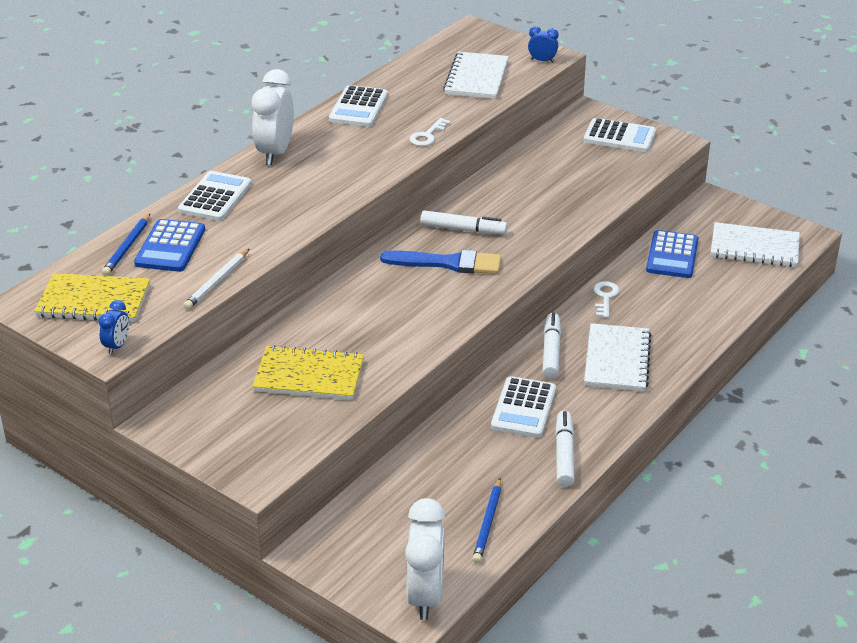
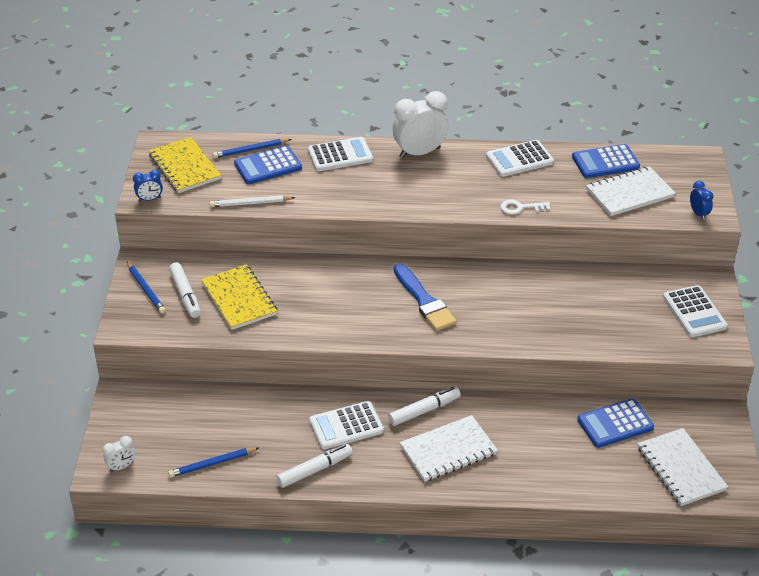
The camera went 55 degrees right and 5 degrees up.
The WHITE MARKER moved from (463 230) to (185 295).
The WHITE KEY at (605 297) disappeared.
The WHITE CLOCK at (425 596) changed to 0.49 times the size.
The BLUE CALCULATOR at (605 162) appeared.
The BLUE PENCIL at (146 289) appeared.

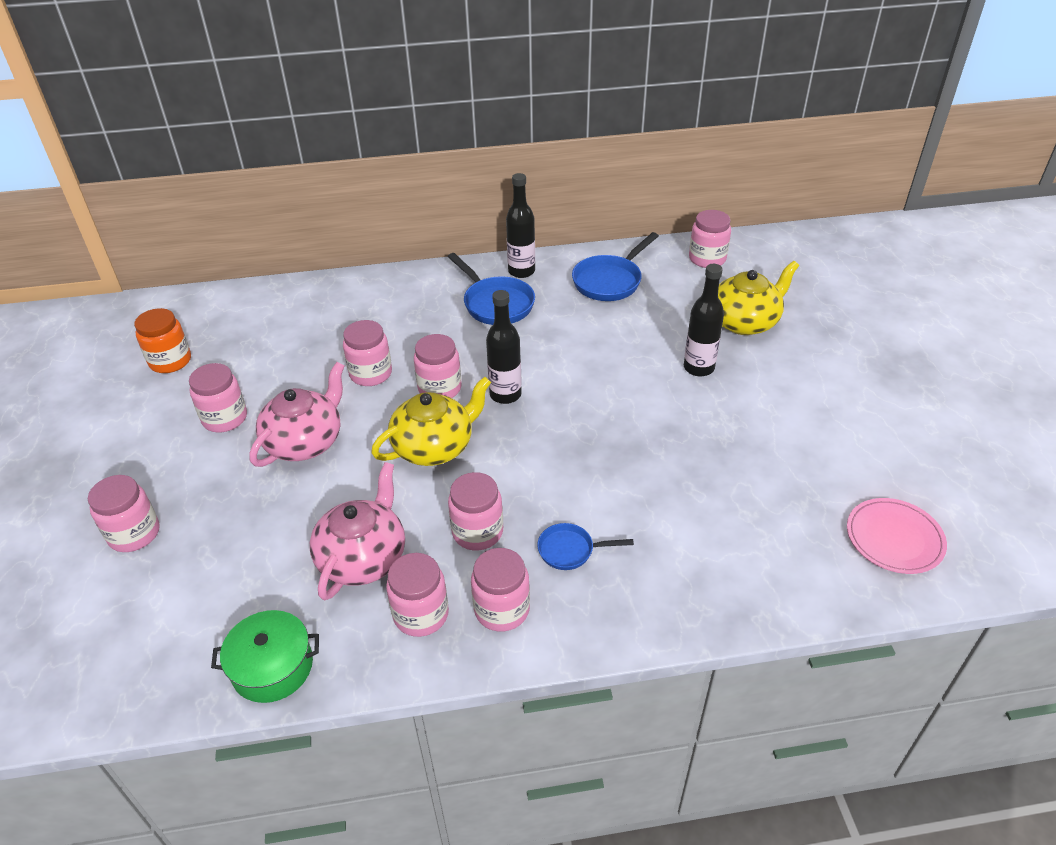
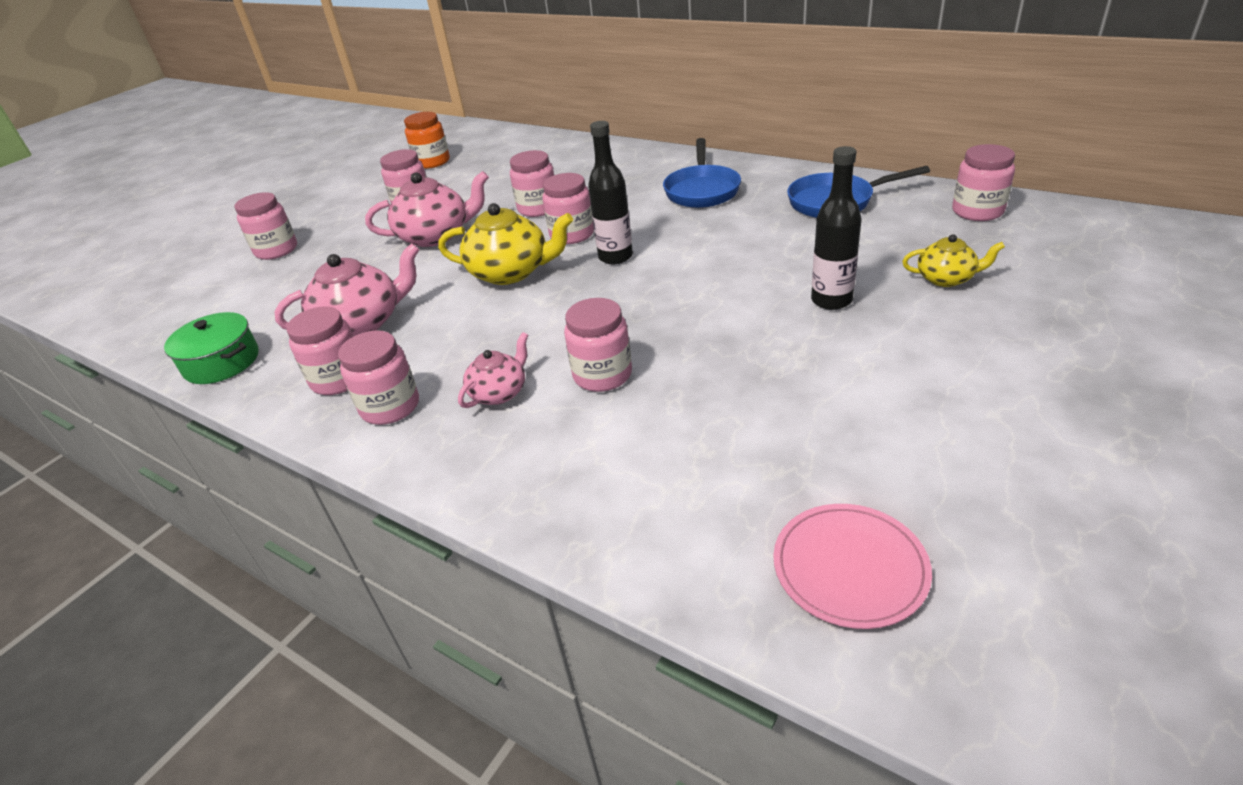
The camera went 45 degrees right and 5 degrees down.
The BLACK BOTTLE at (521 271) disappeared.
The YELLOW TEAPOT at (744 322) changed to 0.58 times the size.
The PINK JAR moved from (477 532) to (602 375).
The BLUE PAN at (570 550) was replaced by the PINK TEAPOT at (499 392).

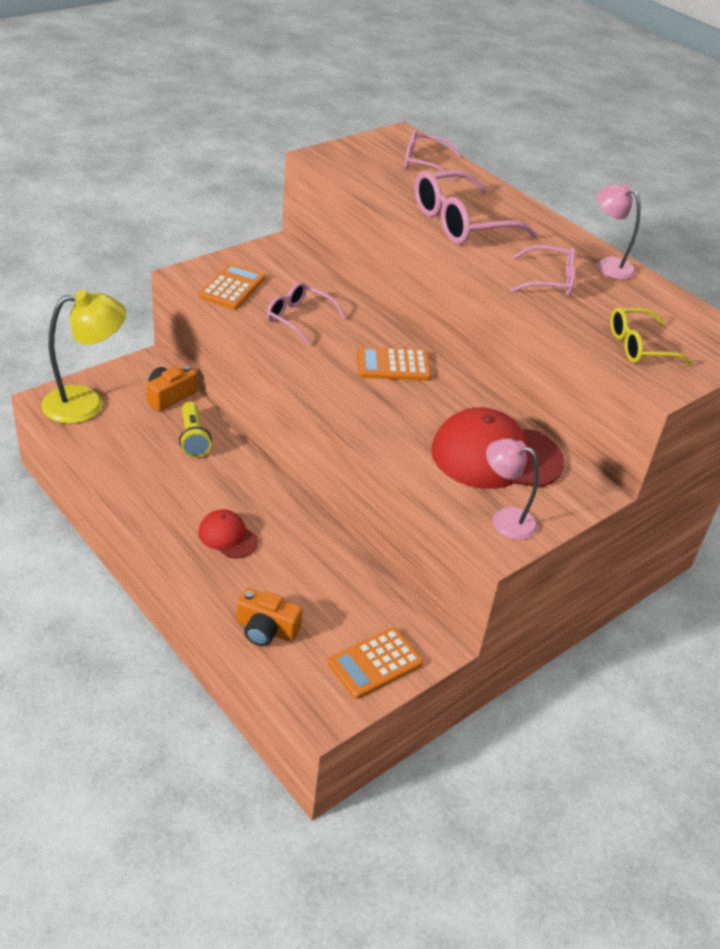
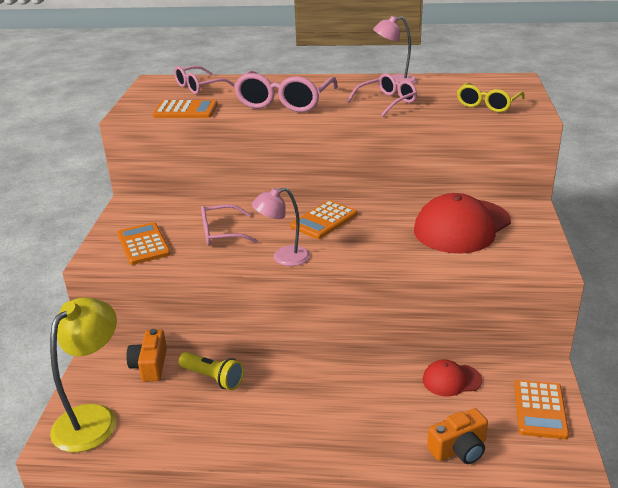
The camera went 40 degrees left and 10 degrees down.
The PINK LAMP moved from (505 519) to (283 258).
The RED CAP moved from (228 536) to (451 380).
The ORANGE CALCULATOR at (185 110) appeared.

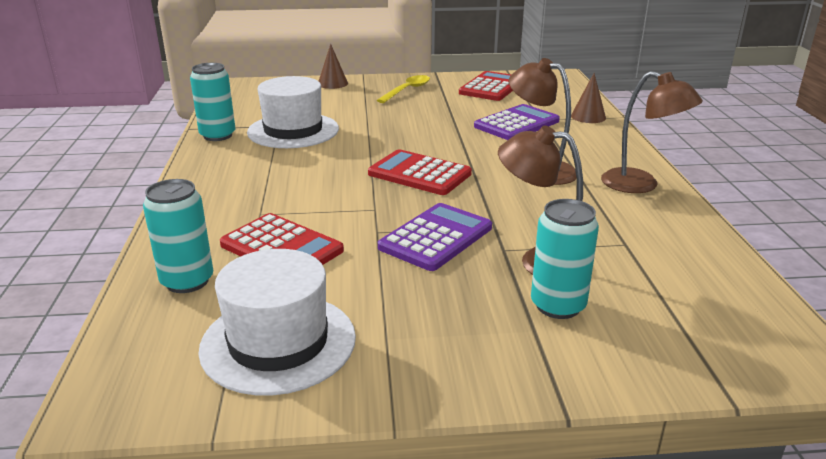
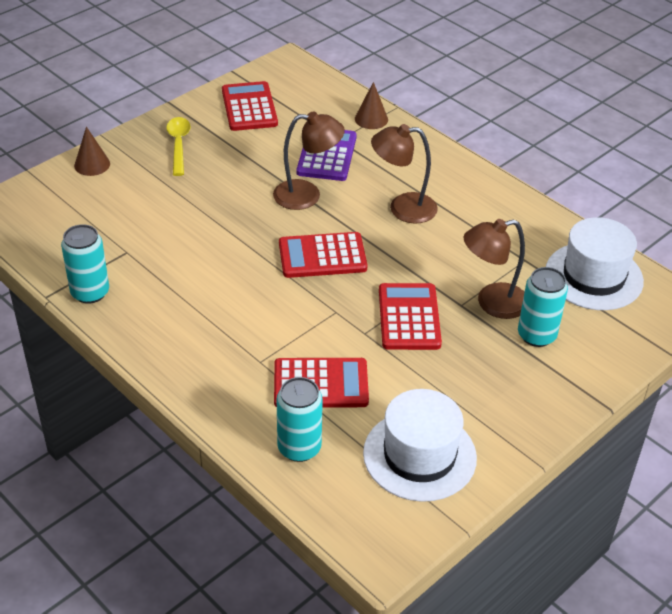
The camera went 40 degrees left and 15 degrees up.
The BROWN LAMP moved from (640 185) to (307 195).
The WHITE HAT moved from (293 131) to (594 276).
The PURPLE CALCULATOR at (436 237) became the RED CALCULATOR at (409 317).

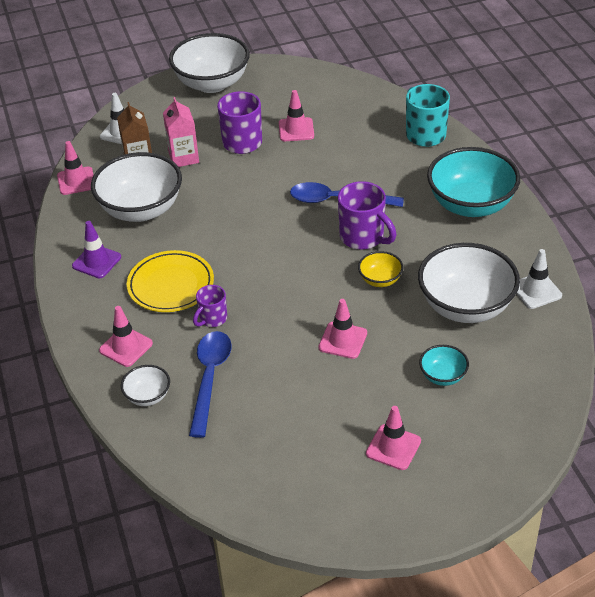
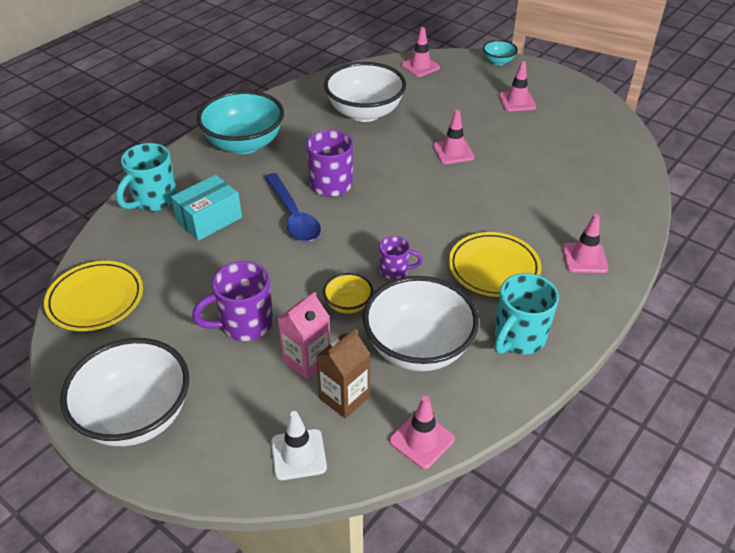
The camera went 125 degrees left and 0 degrees up.
The PINK TRAFFIC CONE moved from (296 130) to (420 66).
The PURPLE TRAFFIC CONE at (96 261) was replaced by the TURQUOISE MUG at (518 338).
The WHITE TRAFFIC CONE at (536 291) disappeared.
The YELLOW BOWL moved from (380 280) to (348 304).
The PURPLE MUG moved from (212 319) to (395 271).
The BLUE SPOON at (210 378) disappeared.
The TURQUOISE BOWL moved from (443 376) to (498 61).
The WHITE BOWL at (148 396) disappeared.
The TURQUOISE BOX at (209 219) appeared.
The YELLOW PLATE at (96 299) appeared.

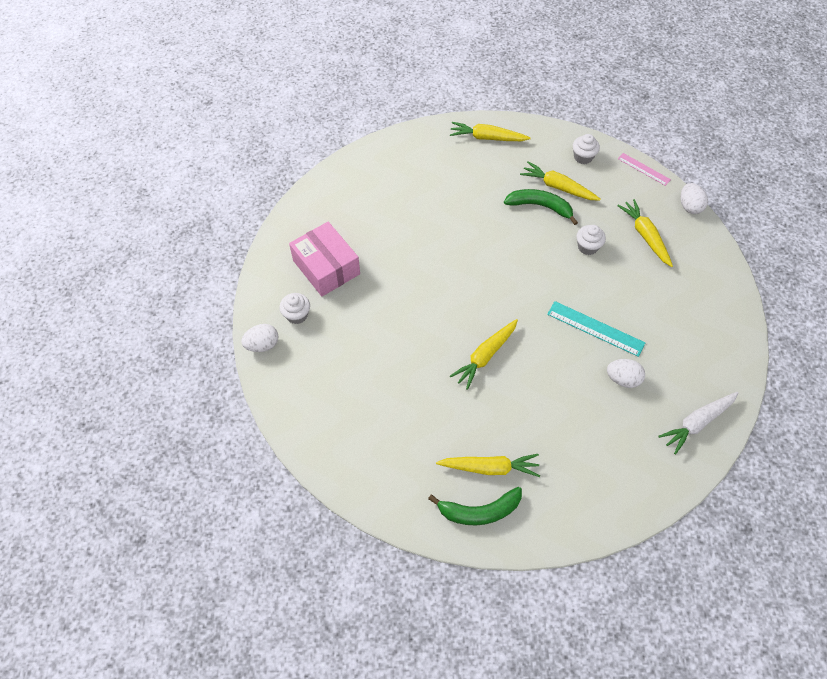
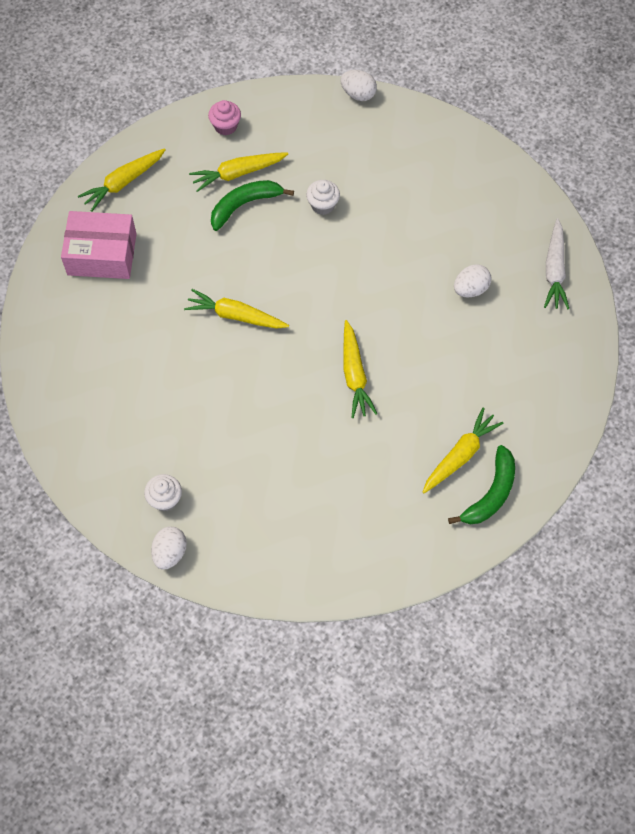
The camera went 50 degrees left and 5 degrees up.
The WHITE CUPCAKE at (583 157) became the PINK CUPCAKE at (225 126).
The PINK RULER at (643 169) disappeared.
The YELLOW CARROT moved from (645 236) to (235 316).
The PINK BOX moved from (326 267) to (102 254).
The TURQUOISE RULER at (595 328) disappeared.

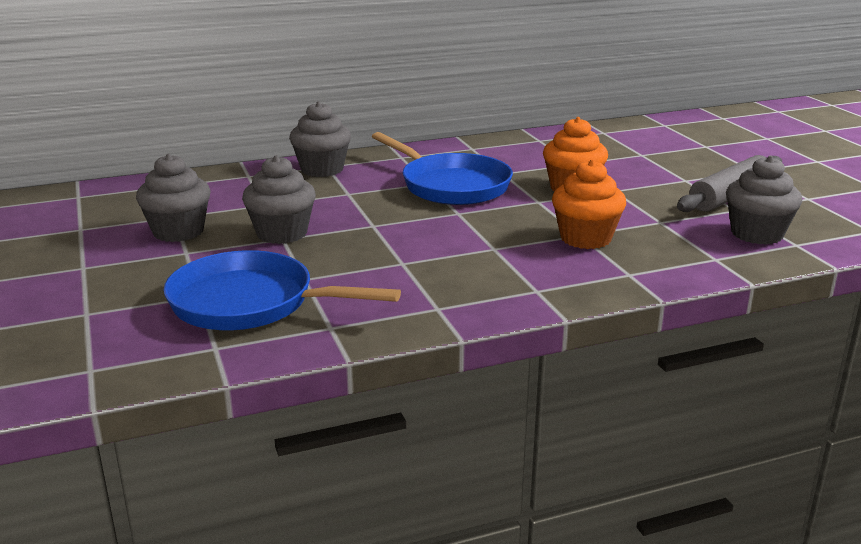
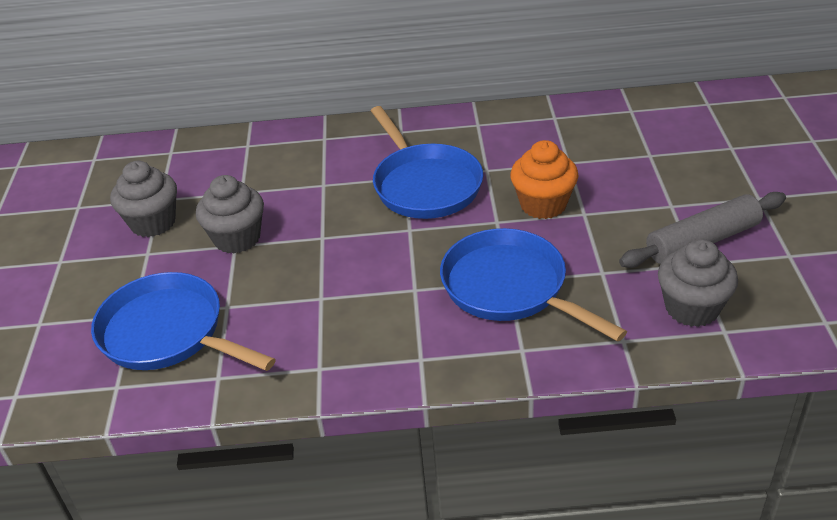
The camera went 20 degrees right and 15 degrees up.
The GREY CUPCAKE at (322 169) disappeared.
The ORANGE CUPCAKE at (585 238) was replaced by the BLUE PAN at (510 288).

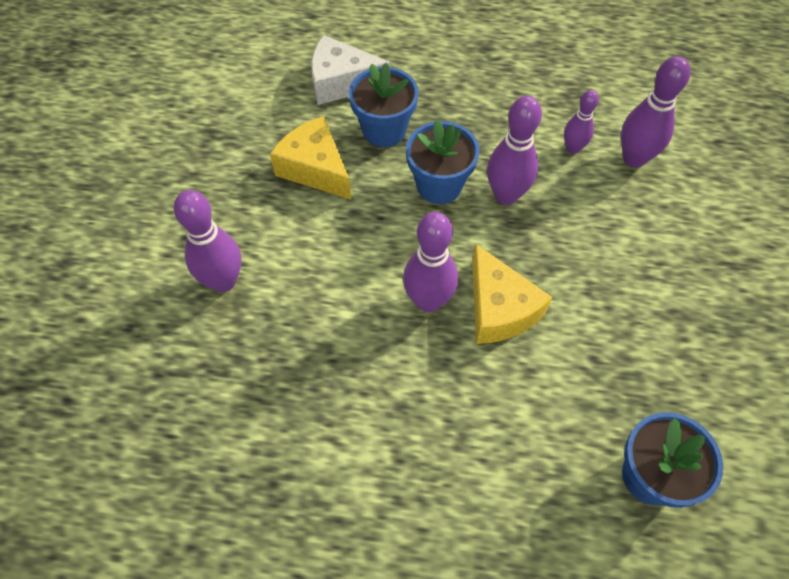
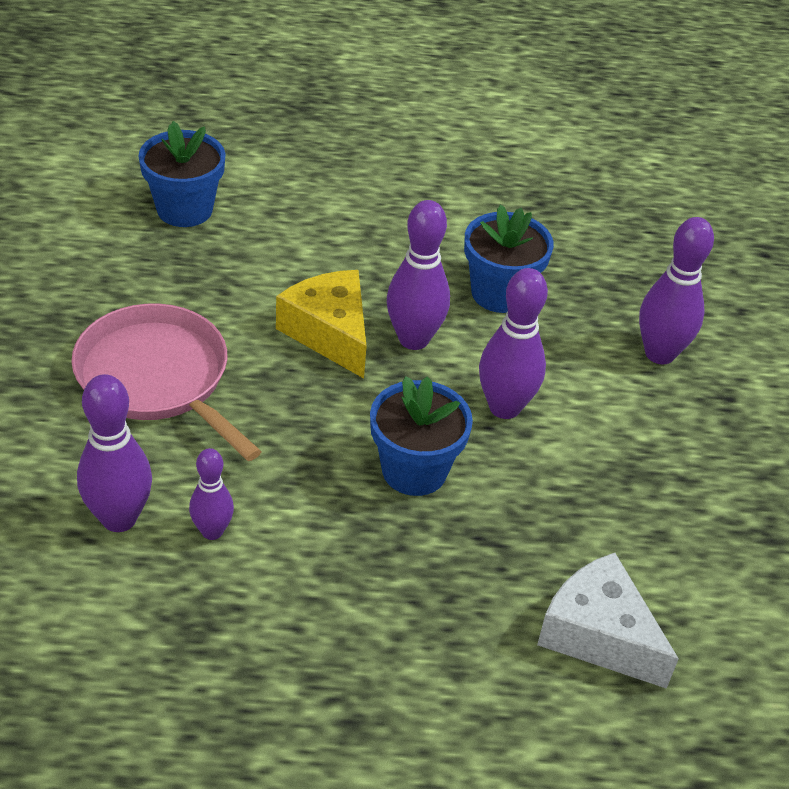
The camera went 170 degrees right and 15 degrees down.
The WHITE CHEESE at (341 82) turned 135 degrees counterclockwise.
The BLUE FLOWER POT moved from (384 130) to (499 293).
The PURPLE BOWLING PIN moved from (506 195) to (504 407).
The YELLOW CHEESE at (315 169) disappeared.
The PINK PAN at (157 378) appeared.

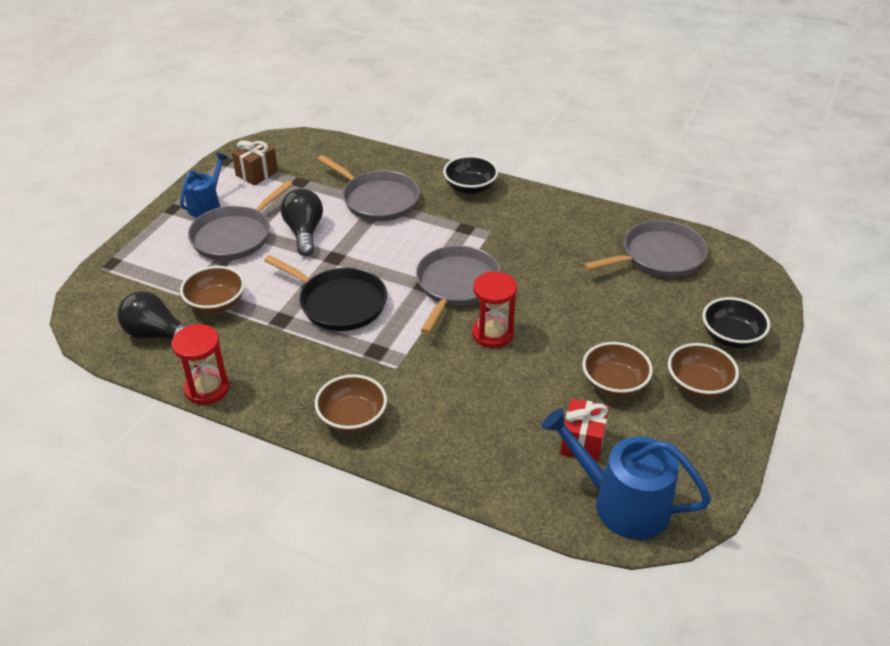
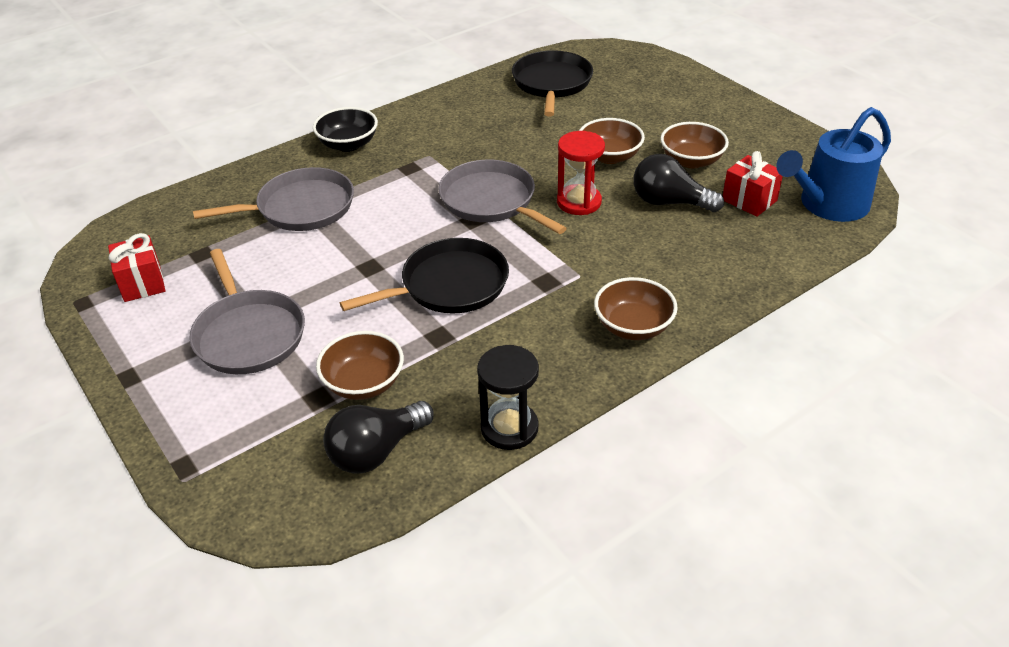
The camera went 60 degrees left and 0 degrees up.
The BROWN GIFT at (257 173) became the RED GIFT at (142 283).
The BLUE WATERING CAN at (206 205) disappeared.
The BLACK LIGHT BULB moved from (304 232) to (669 202).
The GREY PAN at (658 256) became the BLACK PAN at (552 84).
The BLACK BOWL at (731 337) disappeared.
The RED HOURGLASS at (207 388) became the BLACK HOURGLASS at (509 428).
The BROWN BOWL moved from (698 385) to (609 156).

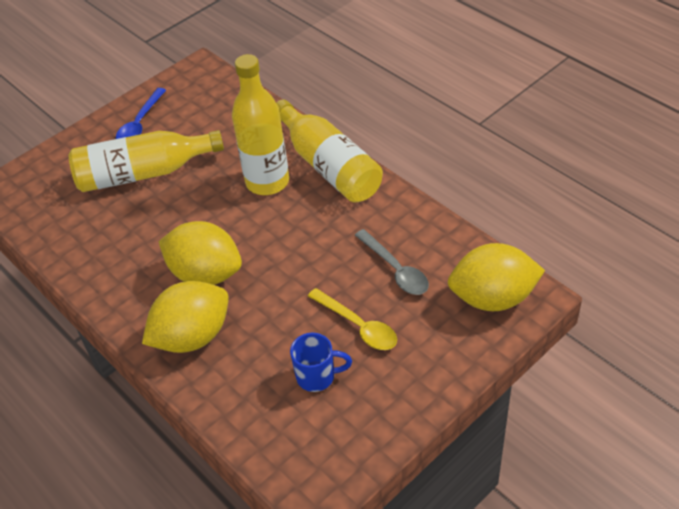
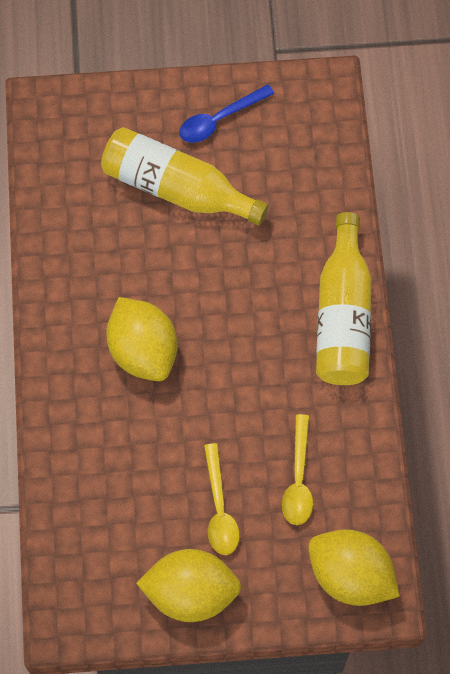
The camera went 35 degrees right and 20 degrees up.
The YELLOW BOTTLE at (267 182) disappeared.
The GREY SPOON at (395 269) became the YELLOW SPOON at (298 479).
The YELLOW LEMON moved from (192 336) to (190 593).
The BLUE MUG at (317 376) disappeared.

